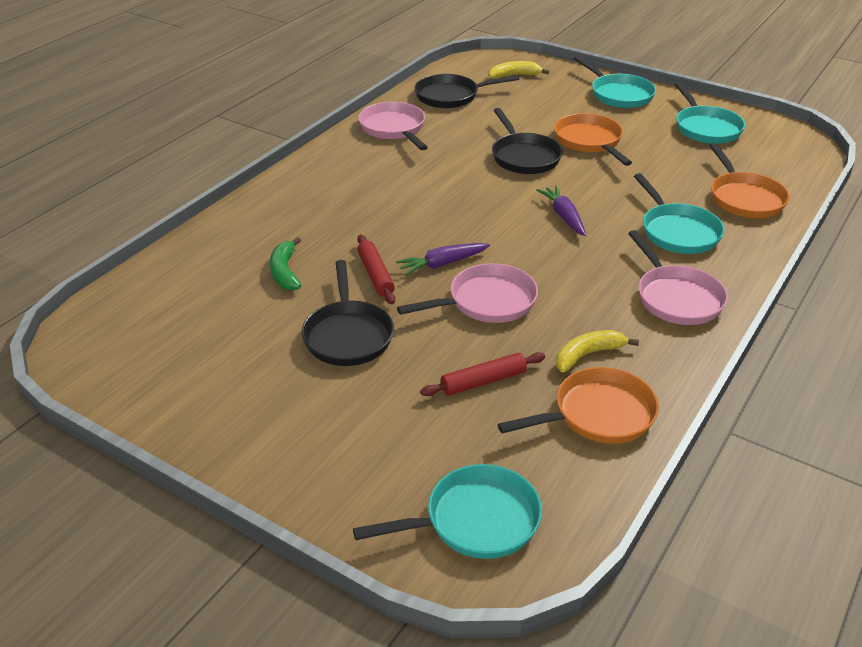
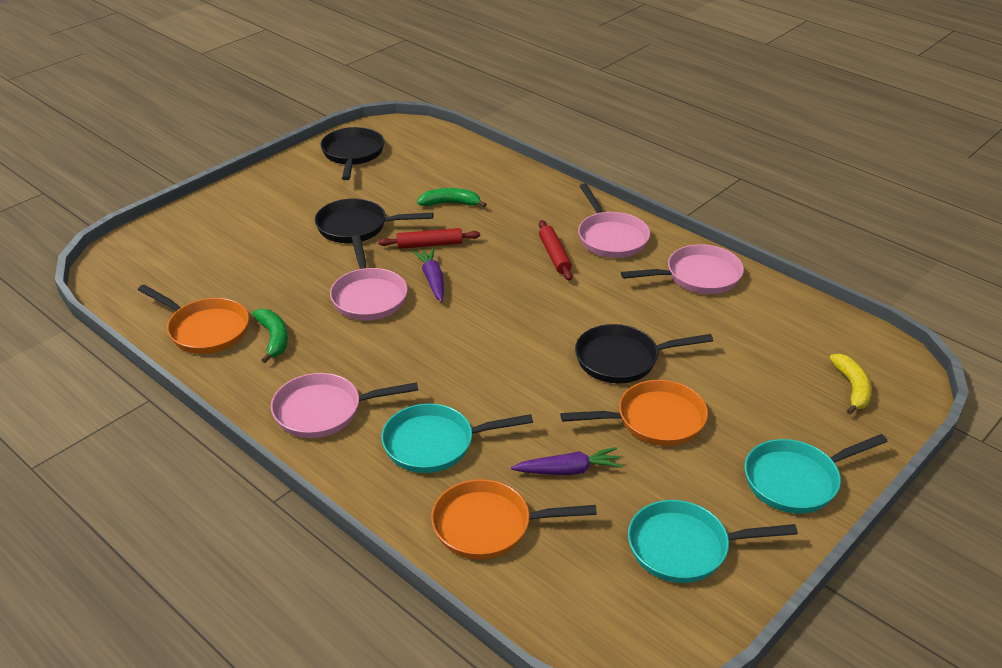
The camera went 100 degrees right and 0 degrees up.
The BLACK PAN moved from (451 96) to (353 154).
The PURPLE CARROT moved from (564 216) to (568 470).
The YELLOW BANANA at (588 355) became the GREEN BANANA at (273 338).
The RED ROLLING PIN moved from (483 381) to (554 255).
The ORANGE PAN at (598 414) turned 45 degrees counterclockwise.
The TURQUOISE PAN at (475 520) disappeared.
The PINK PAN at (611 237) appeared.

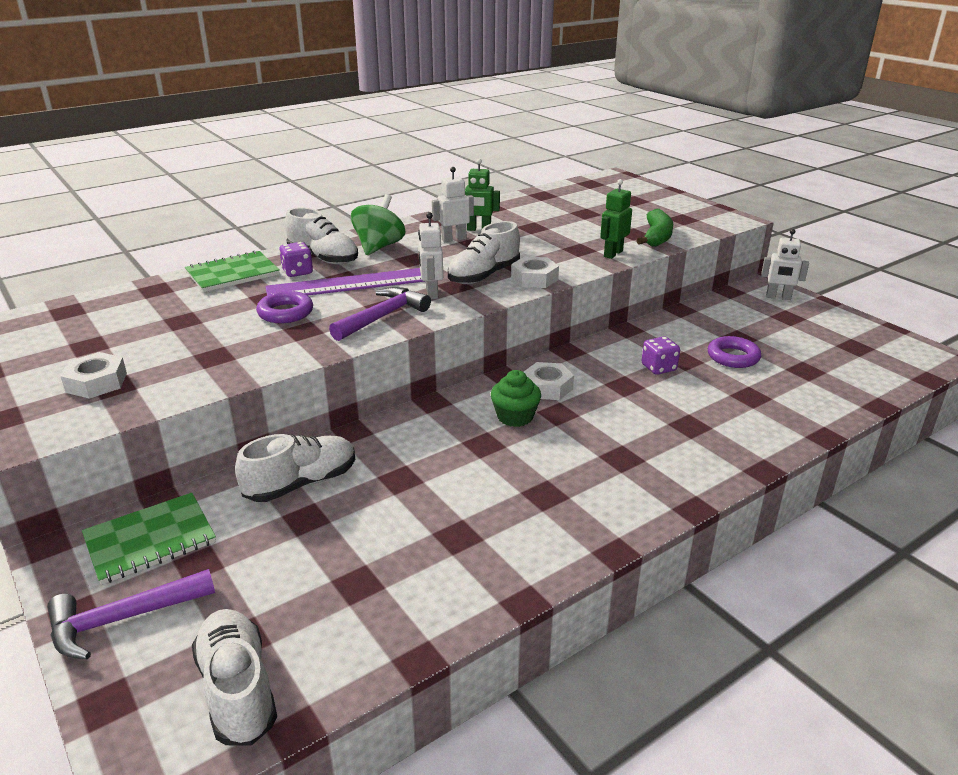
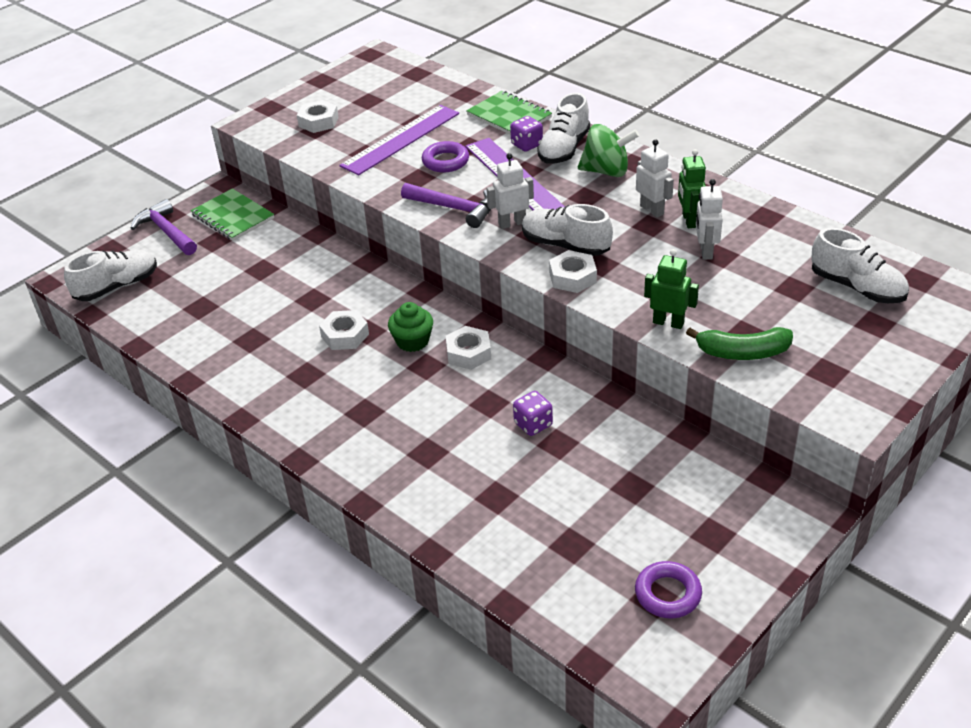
The camera went 80 degrees right and 10 degrees up.
The WHITE ROBOT moved from (778 297) to (705 251).
The PURPLE RING moved from (733 357) to (668 594).
The WHITE SHOE moved from (301 483) to (857 287).
The PURPLE RULER at (401 139) appeared.
The WHITE NUT at (345 335) appeared.

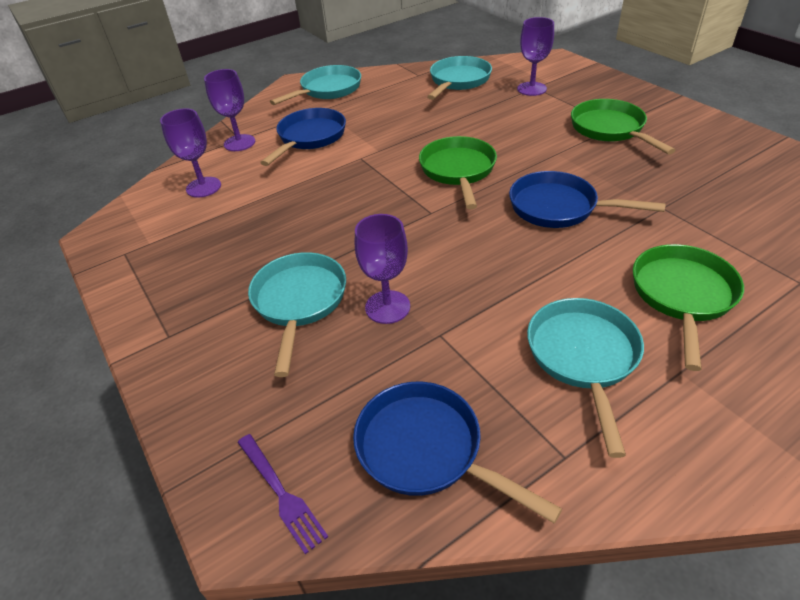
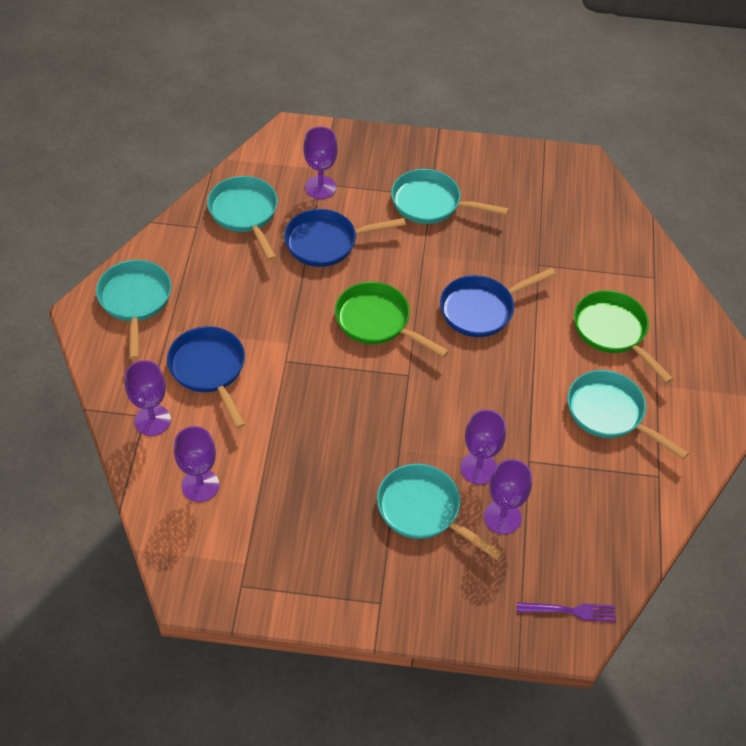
The camera went 55 degrees left and 10 degrees up.
The GREEN PAN at (610 129) became the TURQUOISE PAN at (431 203).
The BLUE PAN moved from (426 449) to (326 242).
The PURPLE GOBLET at (502 517) appeared.

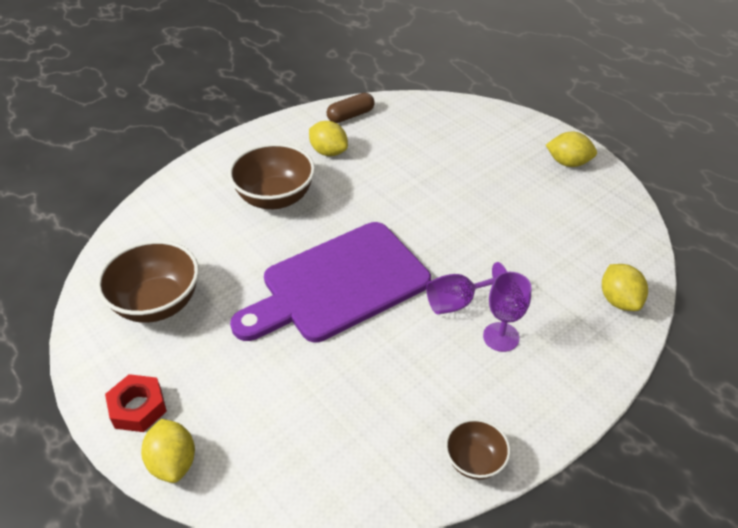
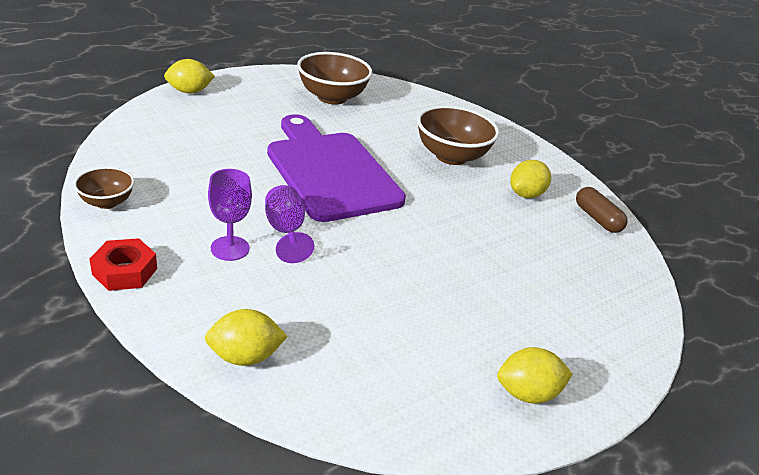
The camera went 90 degrees right and 10 degrees down.
The YELLOW LEMON at (568 163) turned 60 degrees clockwise.
The RED NUT moved from (138 408) to (125 271).

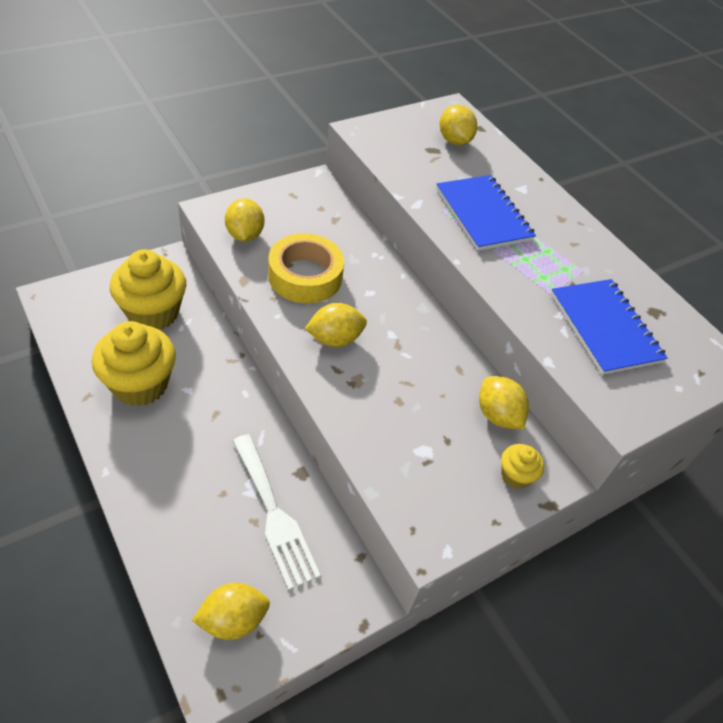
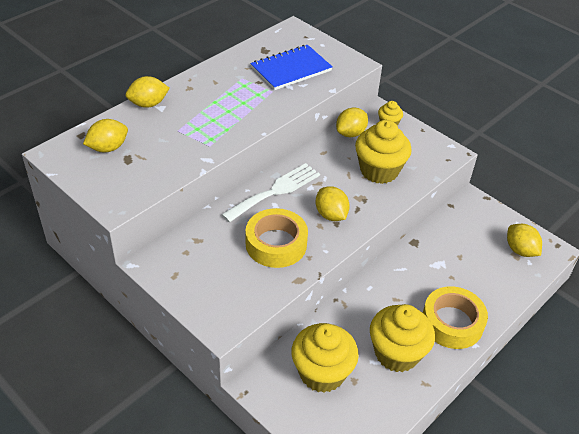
The camera went 100 degrees left and 5 degrees down.
The BLUE NOTEBOOK at (483 214) disappeared.
The YELLOW LEMON moved from (244 235) to (148 104).
The WHITE FORK moved from (274 515) to (275 191).
The YELLOW CUPCAKE at (379 170) appeared.
The YELLOW TAPE at (452 323) appeared.

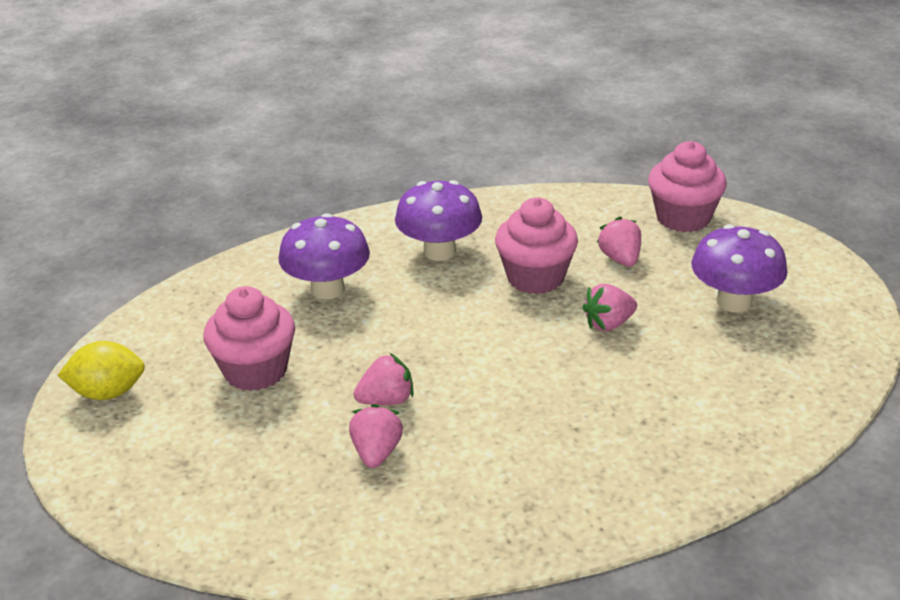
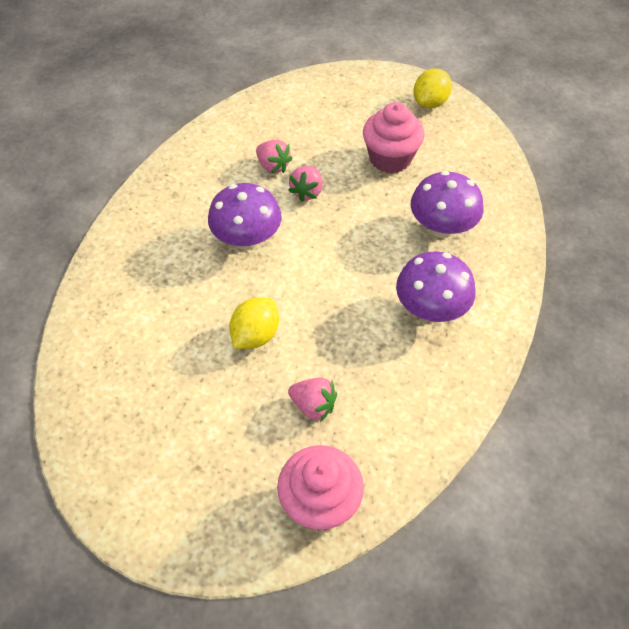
The camera went 130 degrees right and 20 degrees up.
The PINK CUPCAKE at (535 277) disappeared.
The PURPLE MUSHROOM moved from (734 302) to (247 239).
The PINK STRAWBERRY at (608 324) was replaced by the YELLOW LEMON at (255 335).

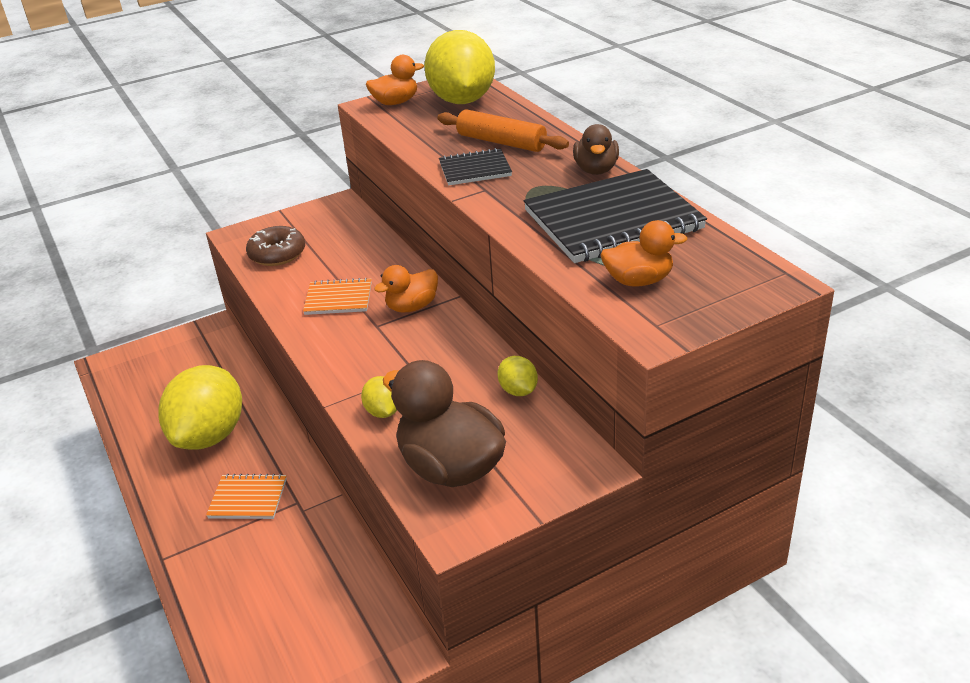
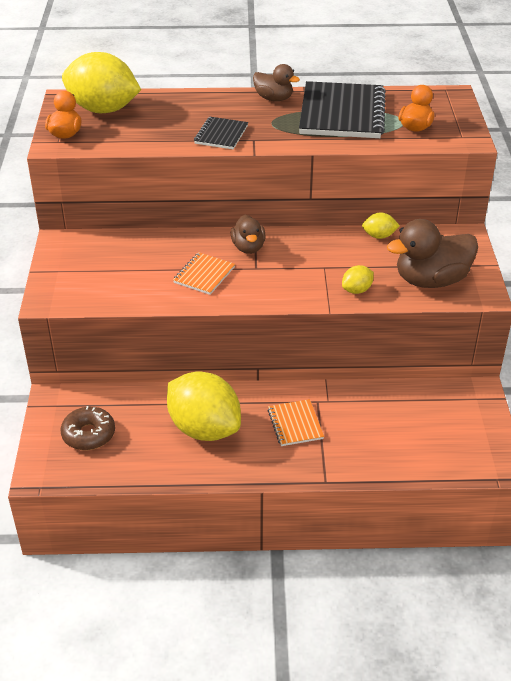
The camera went 65 degrees left and 5 degrees up.
The ORANGE ROLLING PIN at (501 142) disappeared.
The BROWN DONUT moved from (277 254) to (88 434).
The ORANGE DUCK at (412 307) became the BROWN DUCK at (248 247).
The YELLOW LEMON at (383 412) turned 45 degrees counterclockwise.
The ORANGE NOTEBOOK at (248 498) turned 45 degrees counterclockwise.

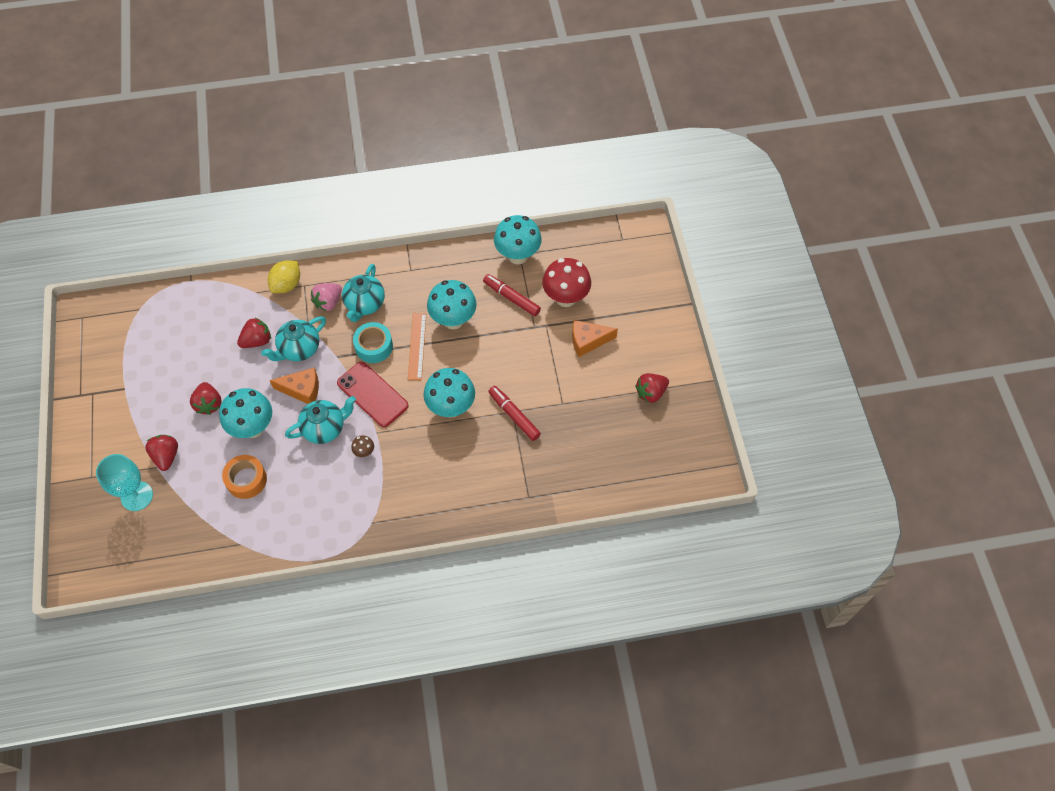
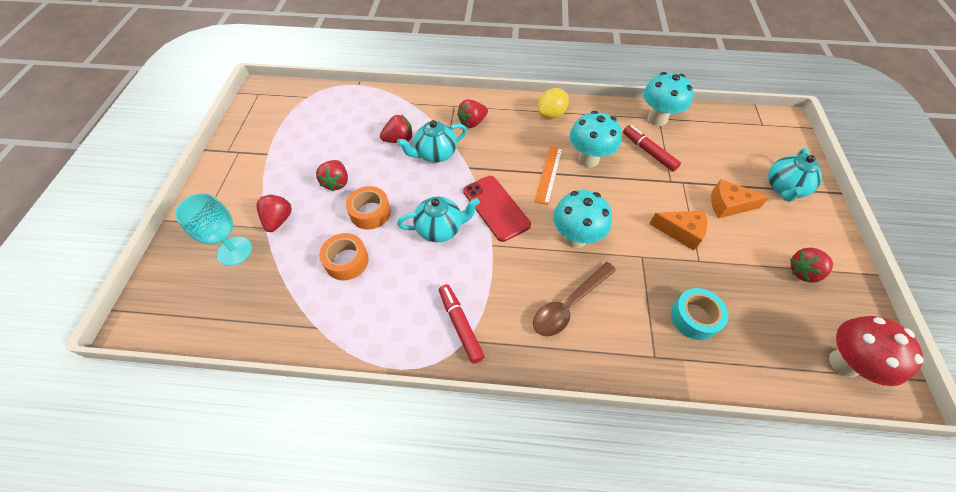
The camera went 15 degrees right and 5 degrees down.
The RED MUSHROOM moved from (565 298) to (844 363).
The YELLOW LEMON moved from (287 285) to (551 114).
The TURQUOISE TEAPOT moved from (365 304) to (784 188).
The PINK STRAWBERRY at (328 302) became the RED STRAWBERRY at (472 122).
The TURQUOISE TAPE moved from (374 346) to (694 317).
The ORANGE CHEESE moved from (302 390) to (681 232).
The RED MARKER moved from (514 415) to (460 325).
The TURQUOISE MUSHROOM at (253 427) was replaced by the ORANGE TAPE at (370 212).
The BROWN MUSHROOM at (364 452) disappeared.
The BROWN SPOON at (569 305) appeared.

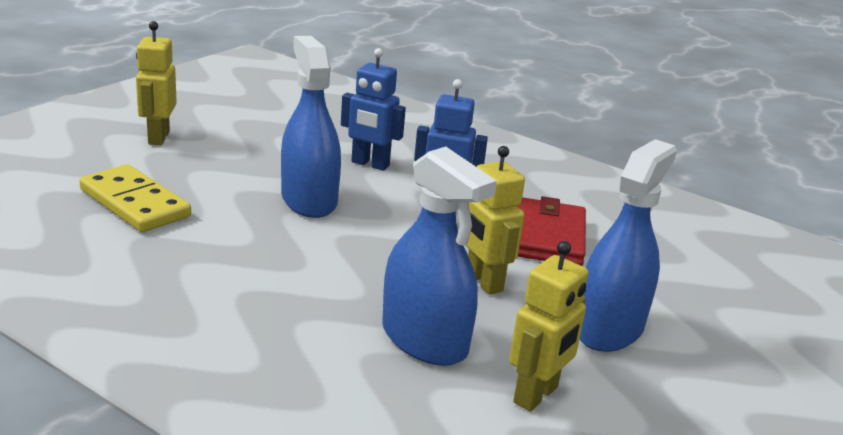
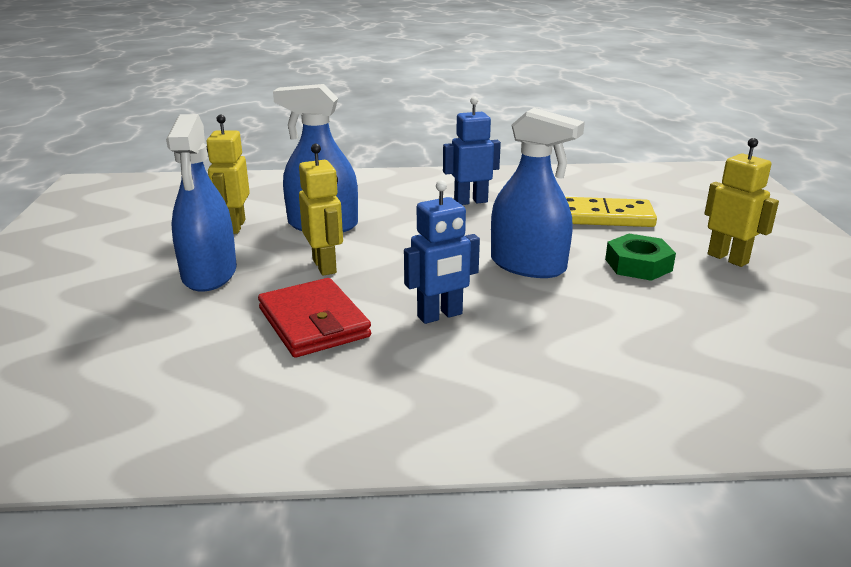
The camera went 145 degrees right and 0 degrees up.
The BLUE ROBOT moved from (370 164) to (470 201).
The YELLOW ROBOT at (483 282) turned 45 degrees clockwise.
The GREEN NUT at (638 265) appeared.

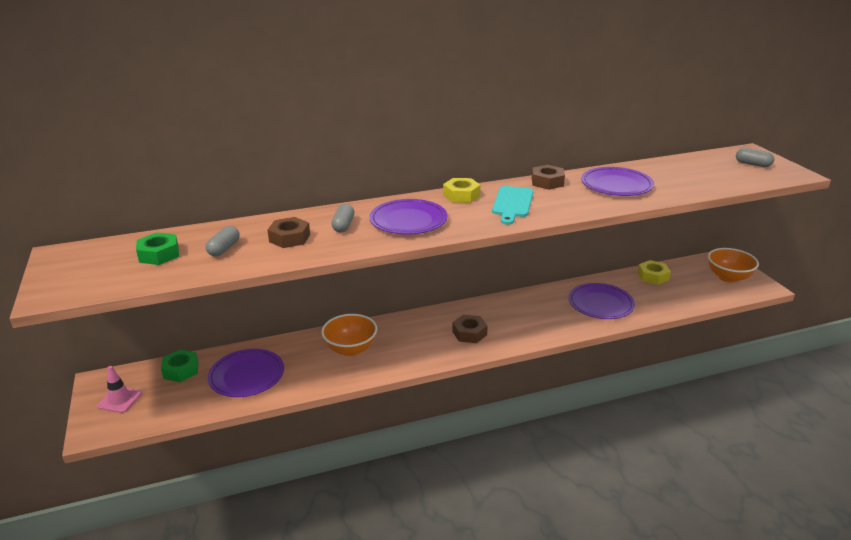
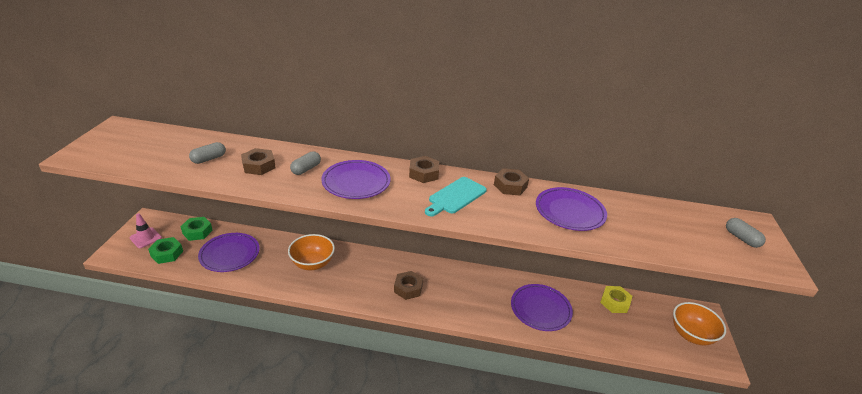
The camera went 25 degrees right and 5 degrees up.
The YELLOW NUT at (461 195) became the BROWN NUT at (424 173).
The GREEN NUT moved from (159 254) to (167 253).

